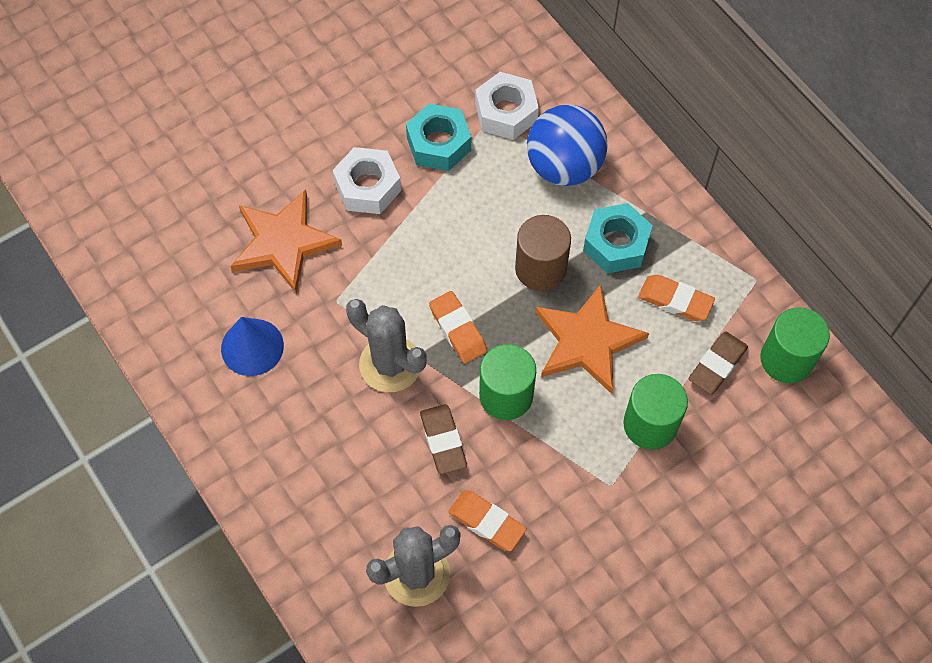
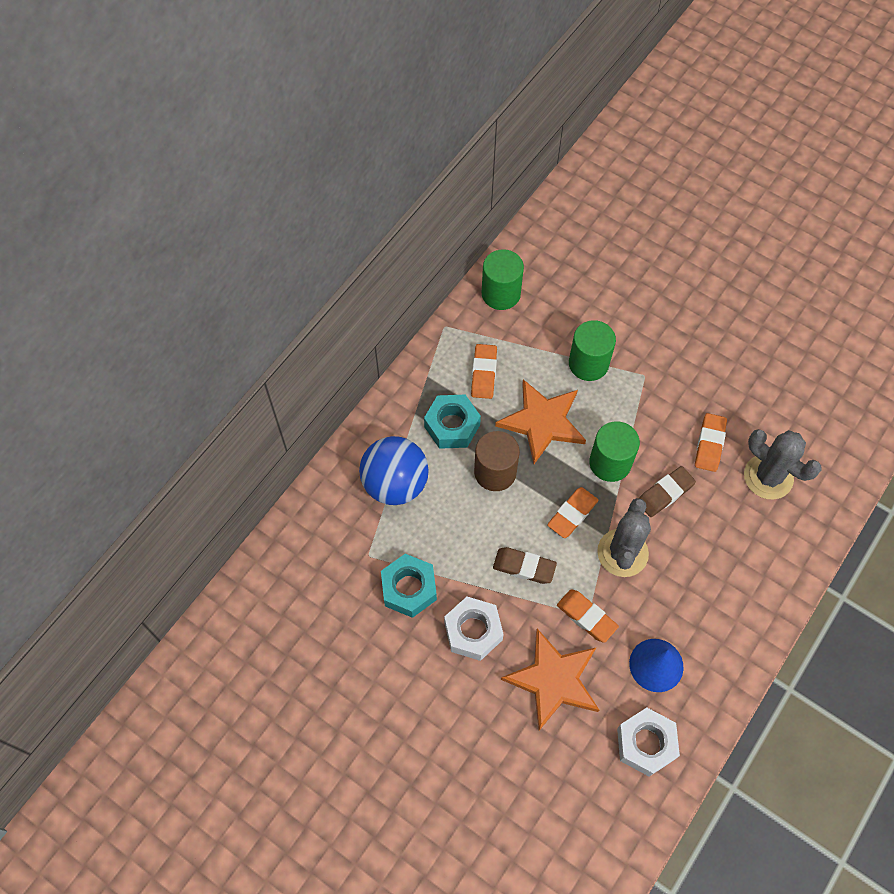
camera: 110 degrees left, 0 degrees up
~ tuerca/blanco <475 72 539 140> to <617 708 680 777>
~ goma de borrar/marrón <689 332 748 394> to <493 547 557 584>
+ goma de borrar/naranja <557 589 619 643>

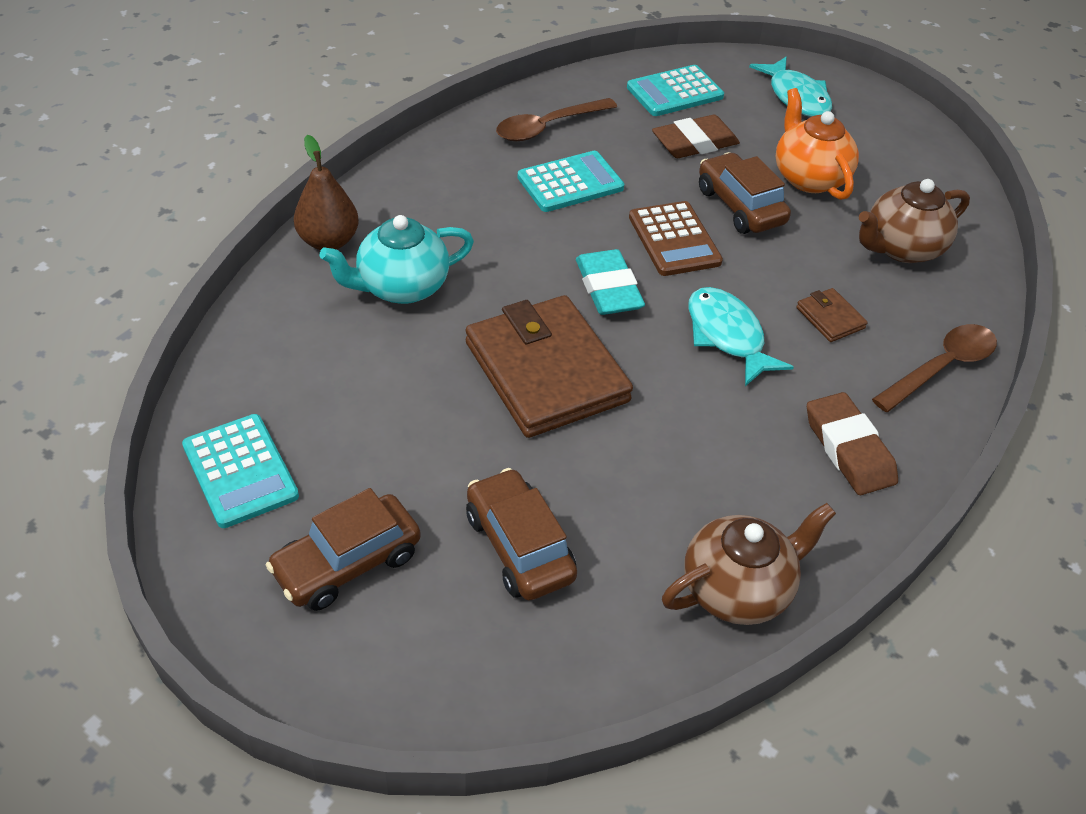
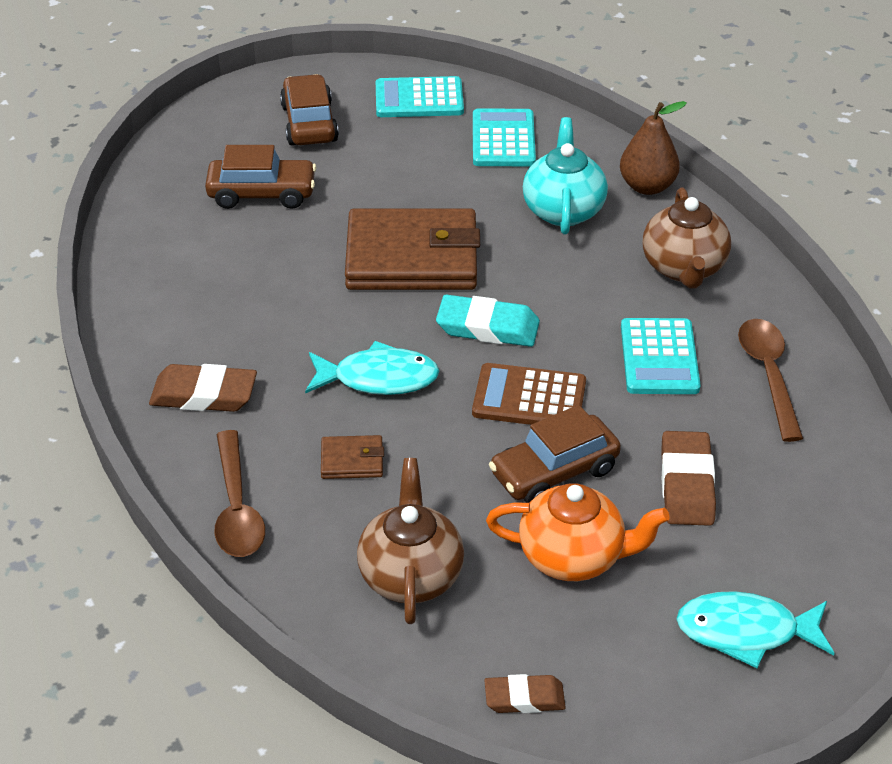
camera: 120 degrees right, 5 degrees down
~ calculadora/turquesa <627 65 724 116> to <473 109 536 166>
~ coche/marrón <699 152 791 234> = <489 405 621 503> 150 degrees clockwise
~ tetera/marrón <662 503 836 625> to <643 188 731 289>
+ goma de borrar/marrón <484 674 566 713>

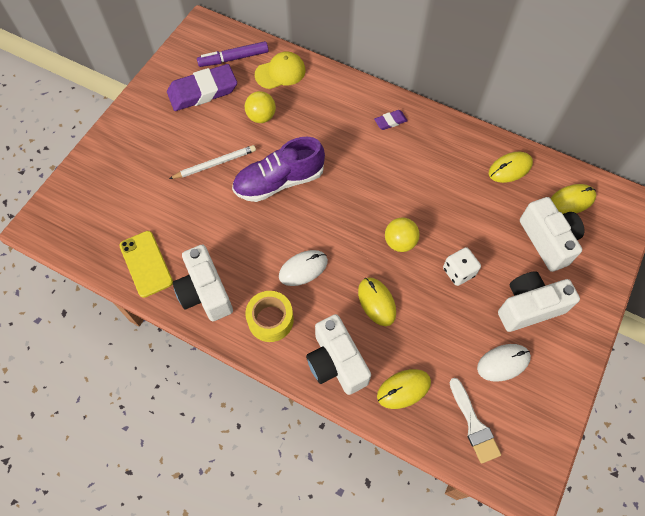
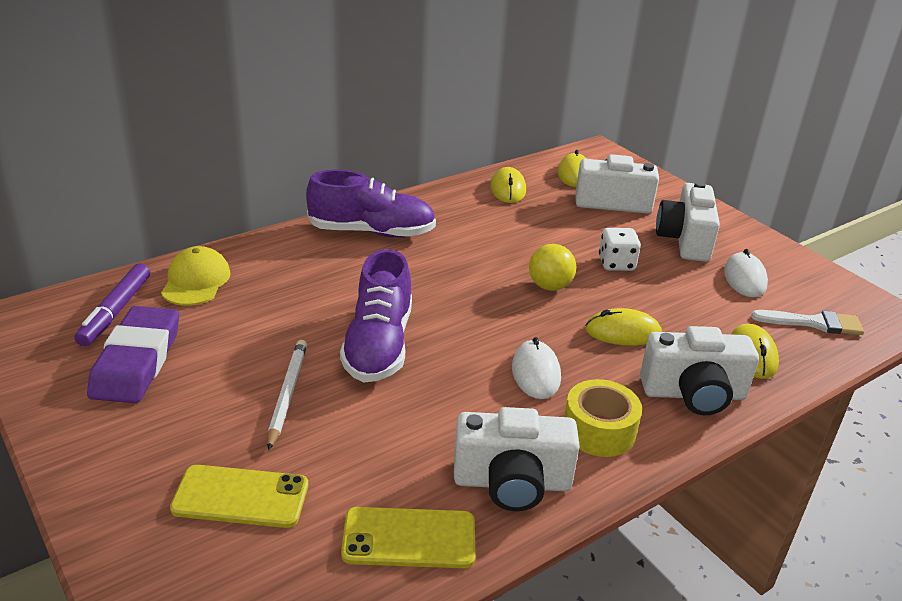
camera: 65 degrees left, 30 degrees down
- pelota/amarillo <245 91 276 123>
~ goma de borrar/morado <374 110 408 130> to zapato/morado <306 170 436 238>
+ móvil/amarillo <170 465 308 528>

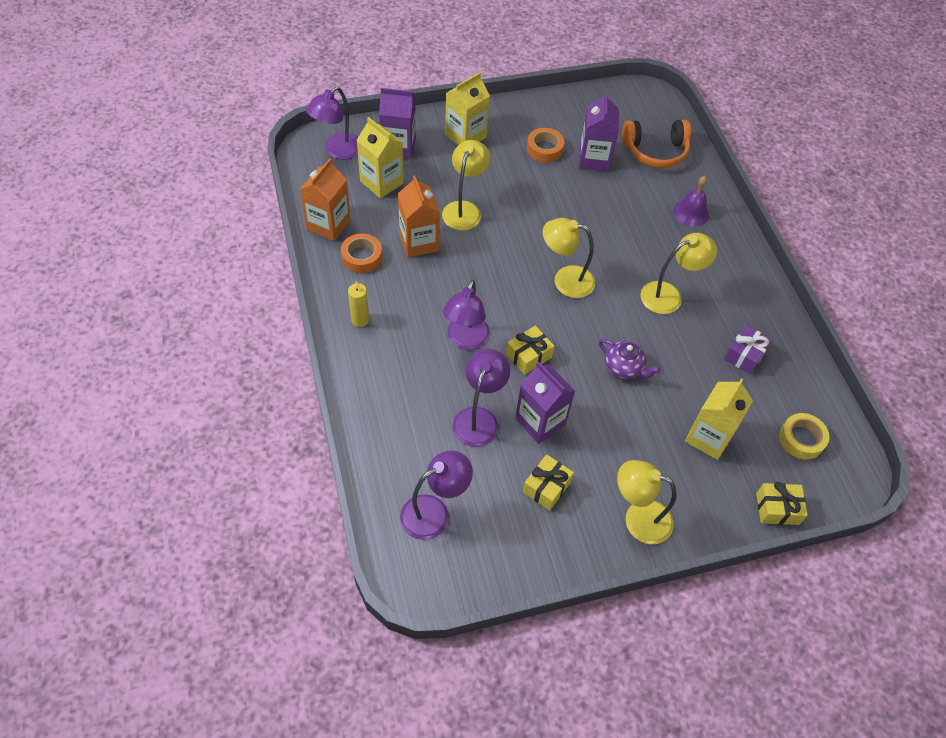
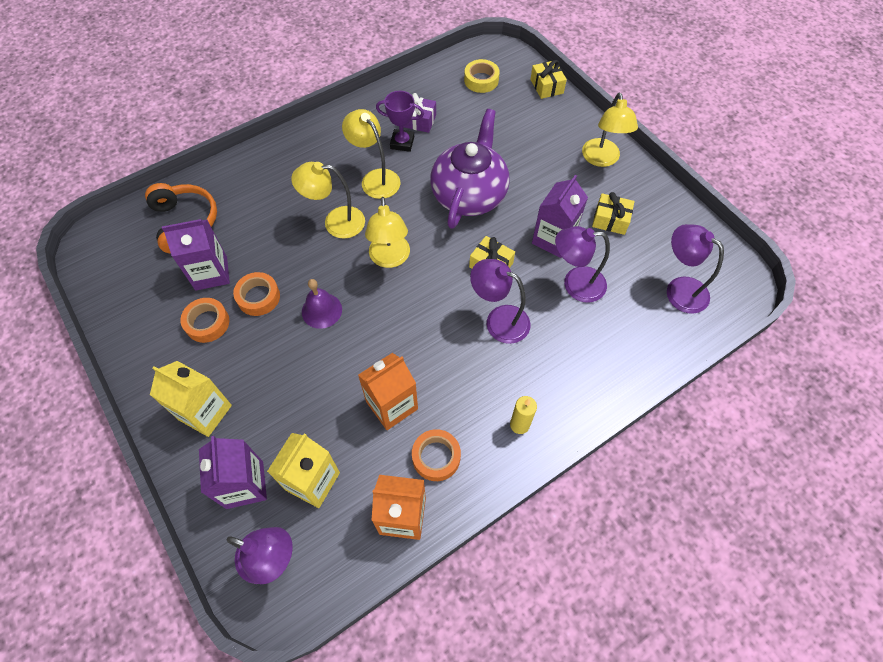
camera: 105 degrees left, 5 degrees up
~ lámpara/amarillo <442 140 490 230> to <291 162 365 239>
~ campana/morado <673 176 709 227> to <302 279 342 329>
~ lámpara/morado <443 280 490 350> = <470 259 530 344> 150 degrees counterclockwise
~ tetera/morado <598 339 660 379> = <430 109 510 229> x2.09
- cartón de leche/amarillo <685 378 753 460>
+ trofeo/morado <376 91 424 152>
+ cinta adhesiva/naranja <233 272 280 316>

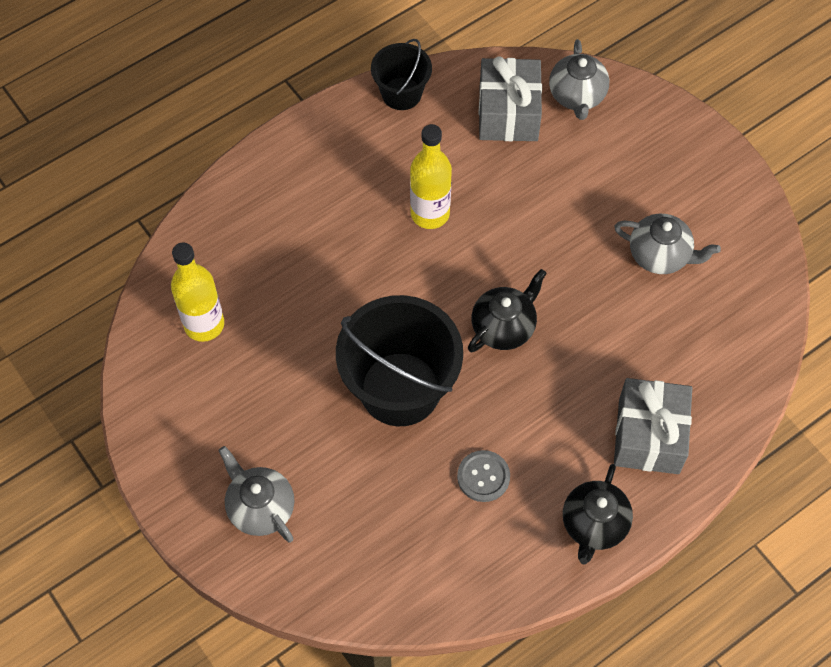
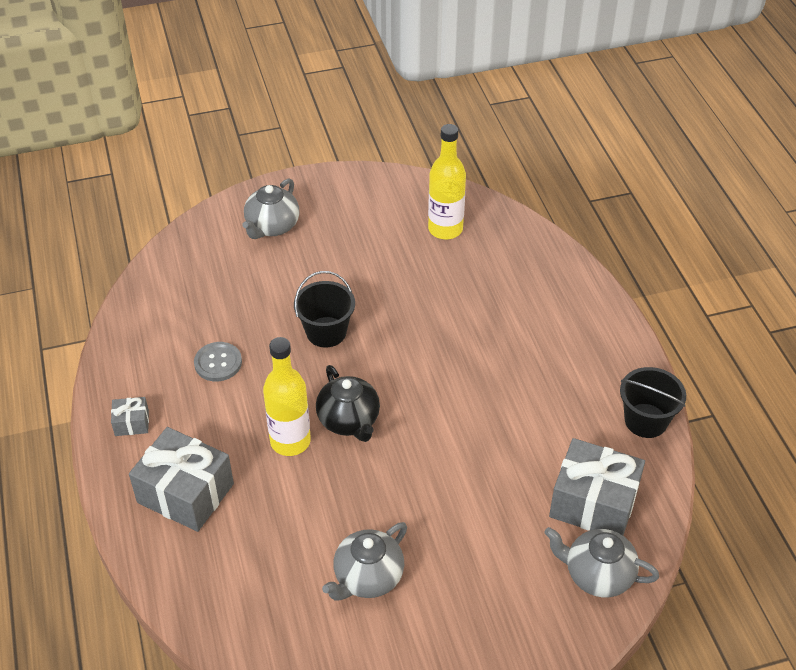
camera: 110 degrees right, 15 degrees down
~ botella/amarillo <410 124 452 229> to <263 337 311 456>
~ balde/negro <336 295 463 426> = <294 271 355 348> x0.55
~ tetera/gris <219 446 295 543> = <243 178 299 239> 135 degrees clockwise
~ tetera/negro <563 464 633 565> to regalo/gris <111 397 149 436>

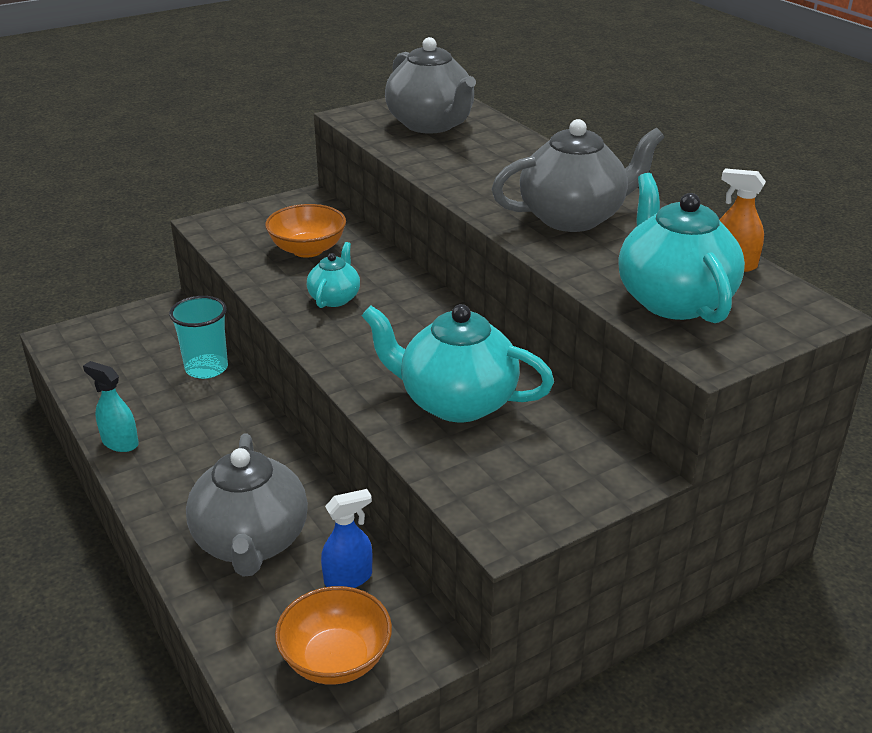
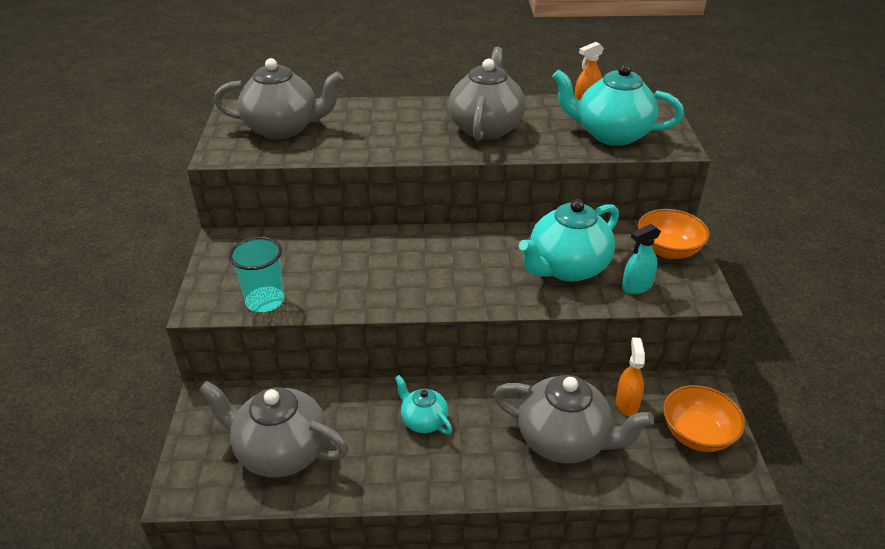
camera: 60 degrees left, 5 degrees up
~ cuenco/naranja <265 204 346 258> to <638 209 710 259>
~ tetera/turquesa <307 242 360 308> to <395 375 452 434>
~ vaso/turquesa <169 296 228 379> to <229 237 284 312>
~ pulverizador/turquesa <83 361 139 452> to <622 224 661 294>
~ pulverizador/azul <321 489 372 588> to pulverizador/naranja <616 337 645 416>
+ tetera/gris <199 381 349 477>

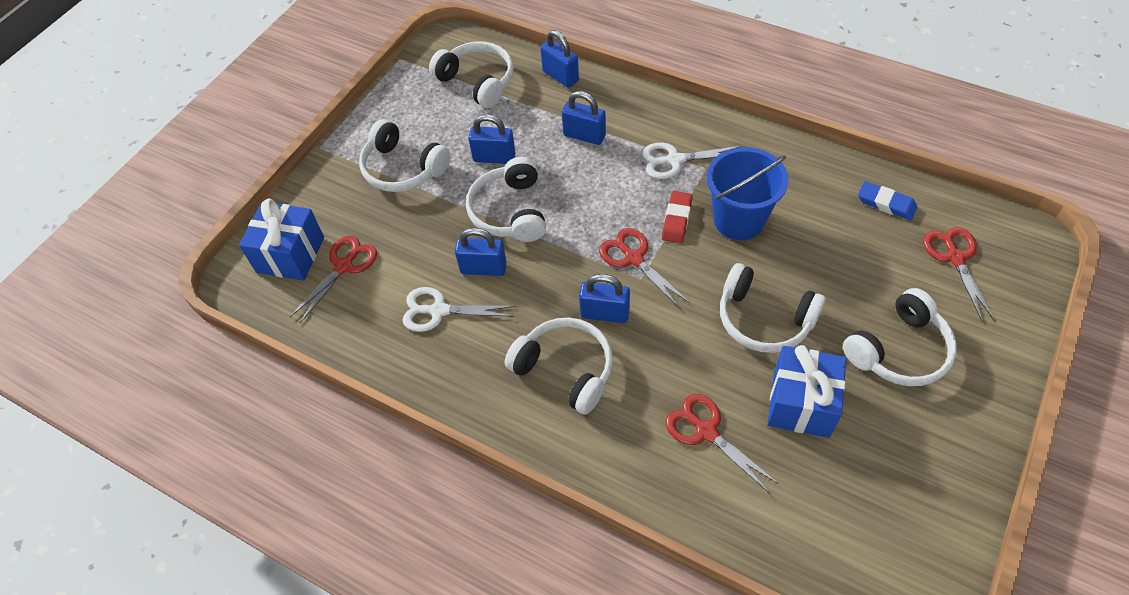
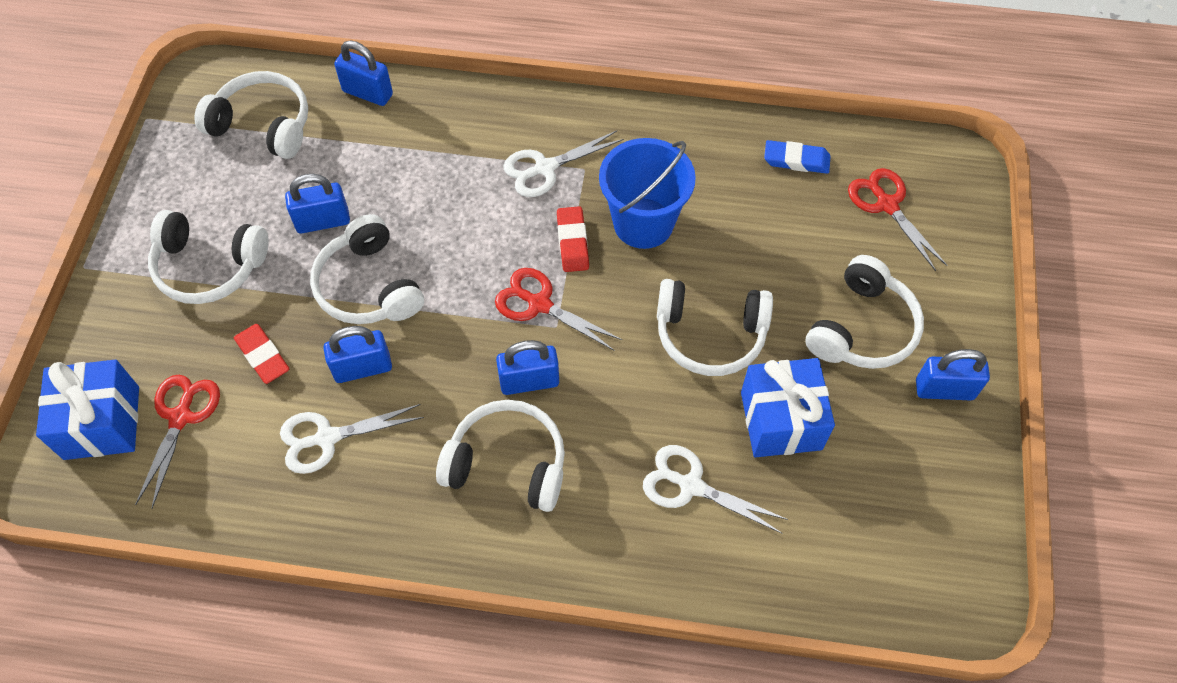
camera: 25 degrees left, 5 degrees up
~ candado/azul <562 91 606 145> to <916 349 990 401>
~ tijeras/rojo <666 394 779 493> to tijeras/blanco <643 445 788 533>
+ goma de borrar/rojo <234 324 289 384>

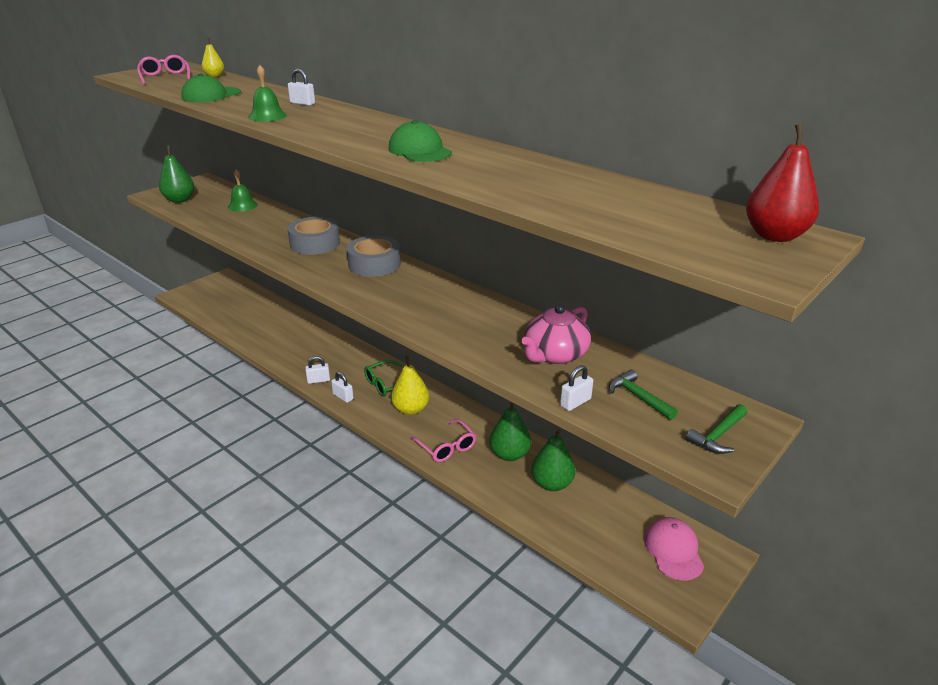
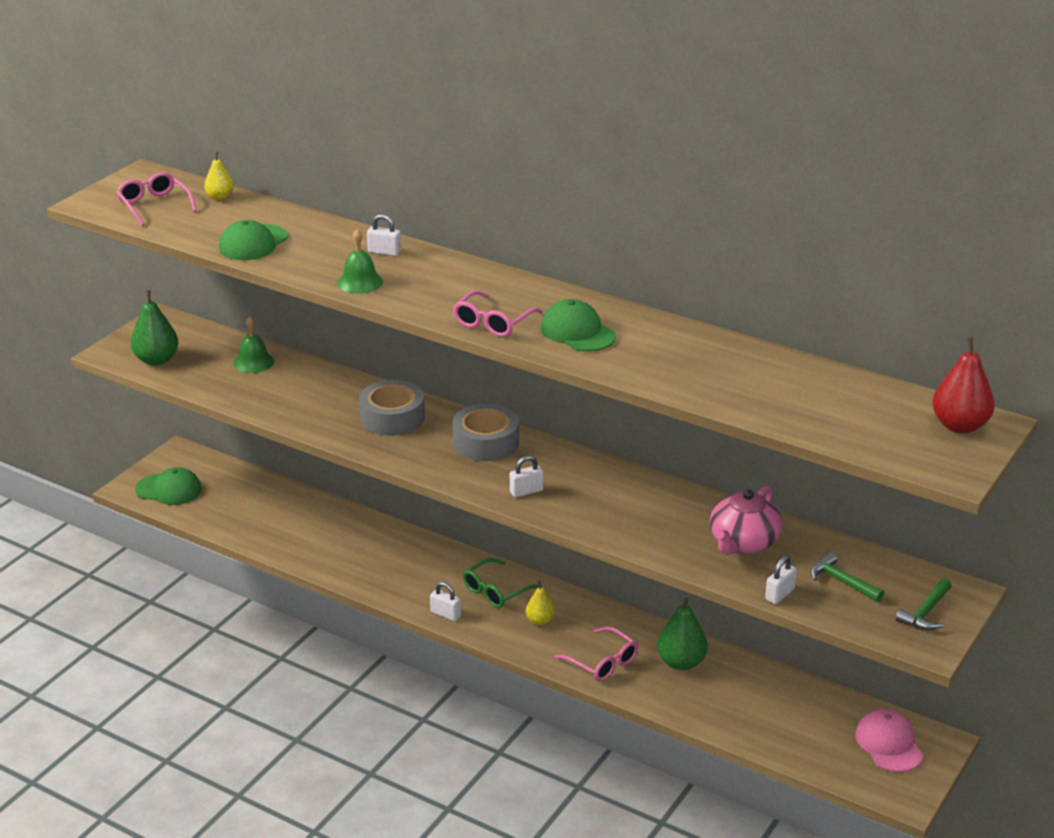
camera: 10 degrees left, 0 degrees up
~ candado/blanco <305 356 330 384> to <510 456 544 497>
~ pera/amarillo <391 356 429 415> = <526 581 555 625> x0.60
- pera/verde <531 429 575 491>
+ gafas/rosa <453 290 543 337>
+ gorra/verde <135 467 202 505>

